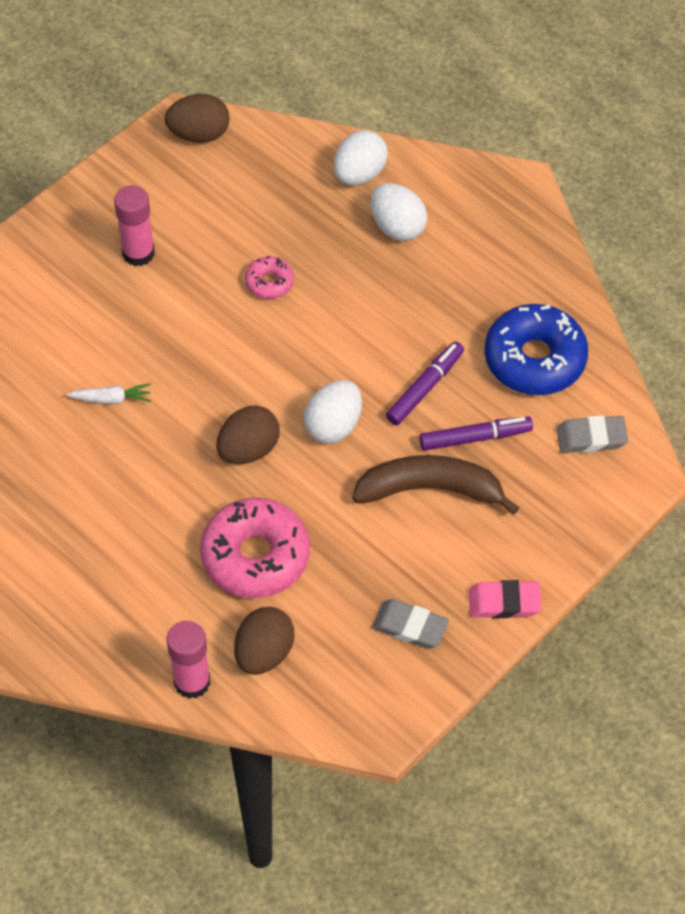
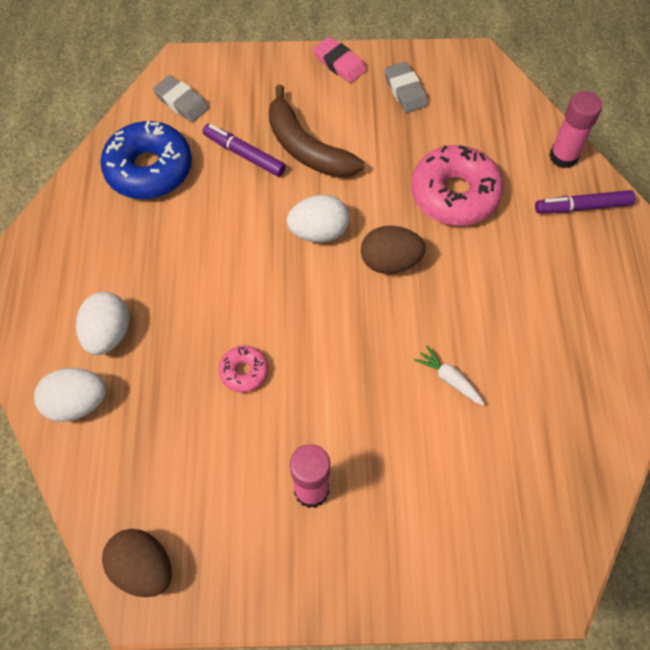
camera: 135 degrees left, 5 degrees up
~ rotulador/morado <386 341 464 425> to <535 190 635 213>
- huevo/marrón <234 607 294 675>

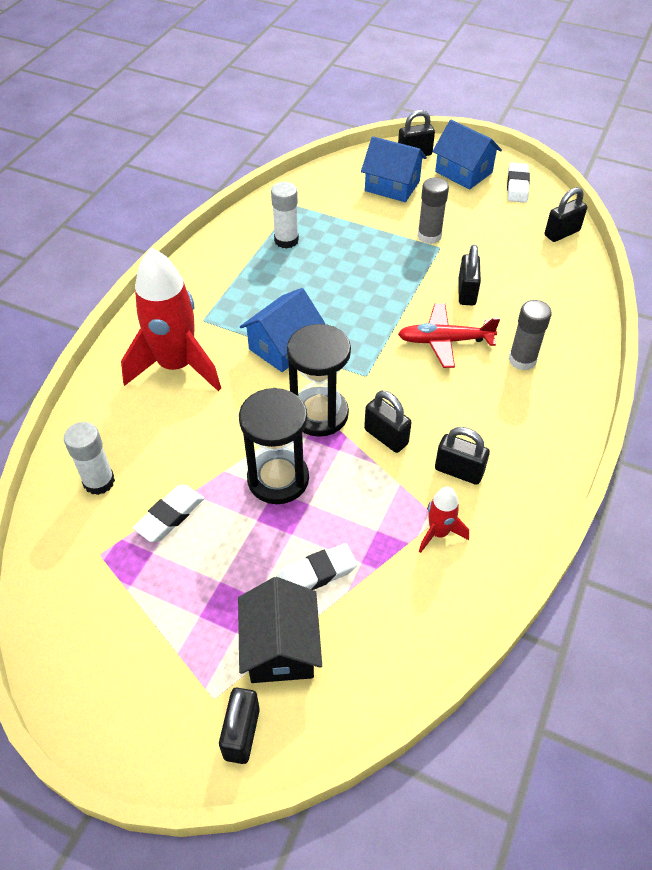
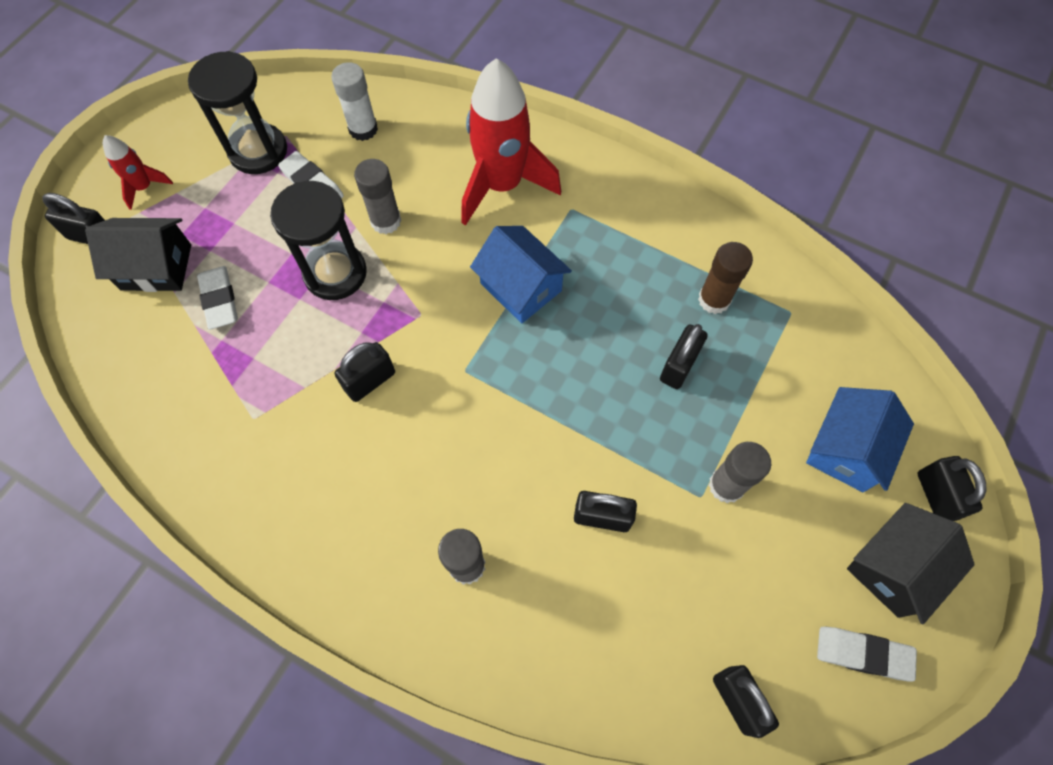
camera: 95 degrees right, 15 degrees up
~ casa/azul <432 120 502 189> to casa/negro <847 503 975 624>
~ barra de pegamento/blanco <271 182 299 249> to barra de pegamento/marrón <698 242 753 314>
- avión/rojo <398 303 500 368>
~ reloj de arena/negro <287 324 351 437> to <188 51 287 174>
~ candado/negro <435 427 490 485> to <660 324 708 389>
~ cohete/rojo <419 487 469 553> to <103 135 173 210>
+ barra de pegamento/gris <354 159 401 234>

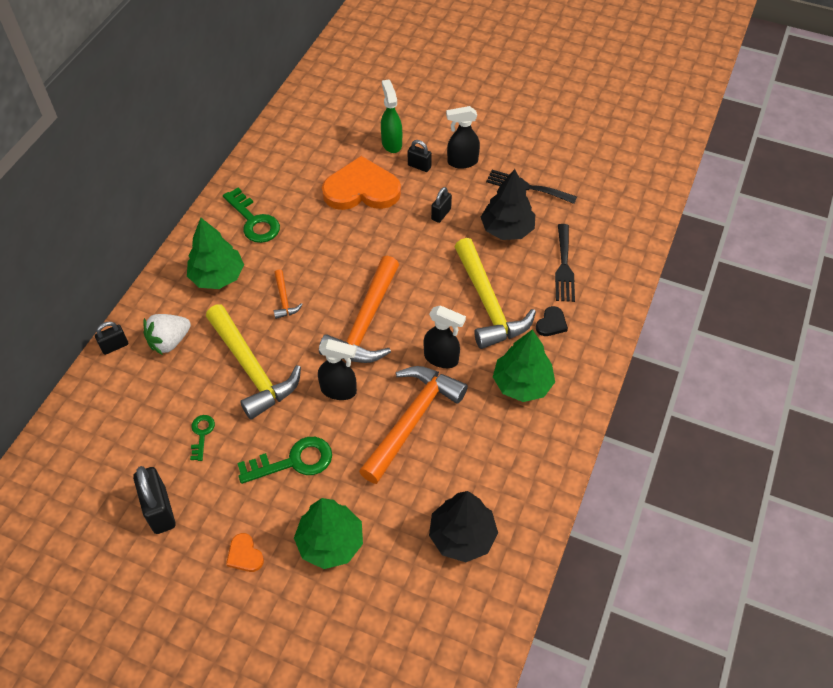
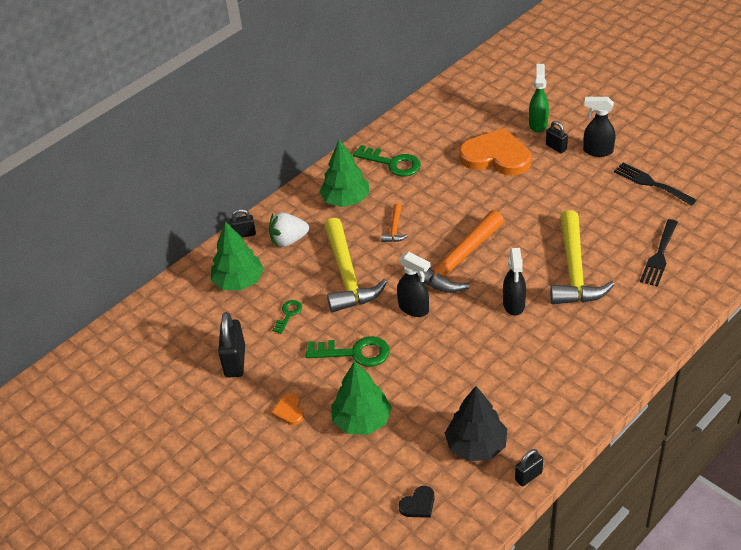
camera: 25 degrees right, 10 degrees down
- árbol/negro <481 169 535 240>
~ candado/negro <431 187 452 223> to <515 449 543 486>
~ llave/verde <223 188 280 243> = <353 145 421 177> 45 degrees counterclockwise
~ pulverizador/negro <424 305 466 368> = <503 248 526 316> 45 degrees clockwise
~ corazón/negro <536 306 568 336> to <399 486 435 518>
~ árbol/verde <493 330 555 402> to <211 221 264 291>
- martillo/naranja <359 366 468 484>

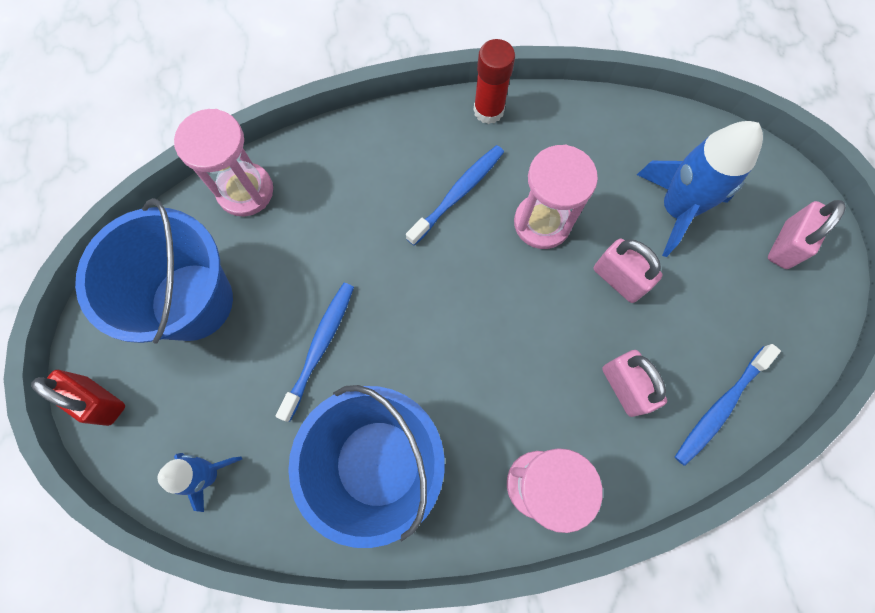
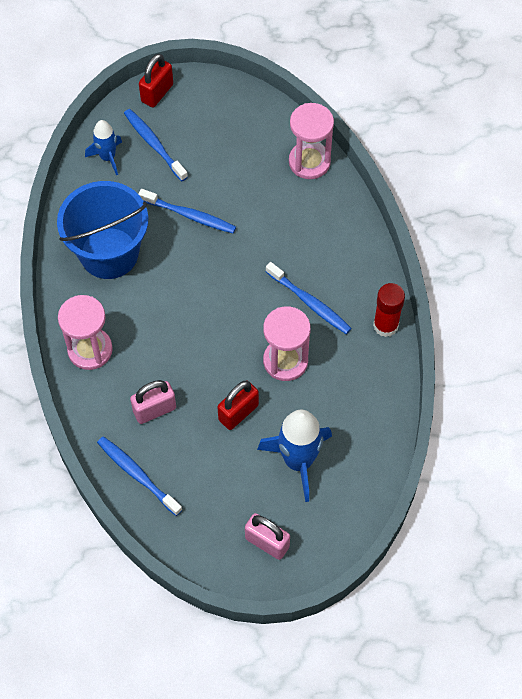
camera: 90 degrees right, 10 degrees down
- balde/azul <75 198 233 344>
~ candado/rosa <594 238 663 303> to candado/rojo <218 381 259 430>
+ cepillo de dientes/azul <124 109 188 181>

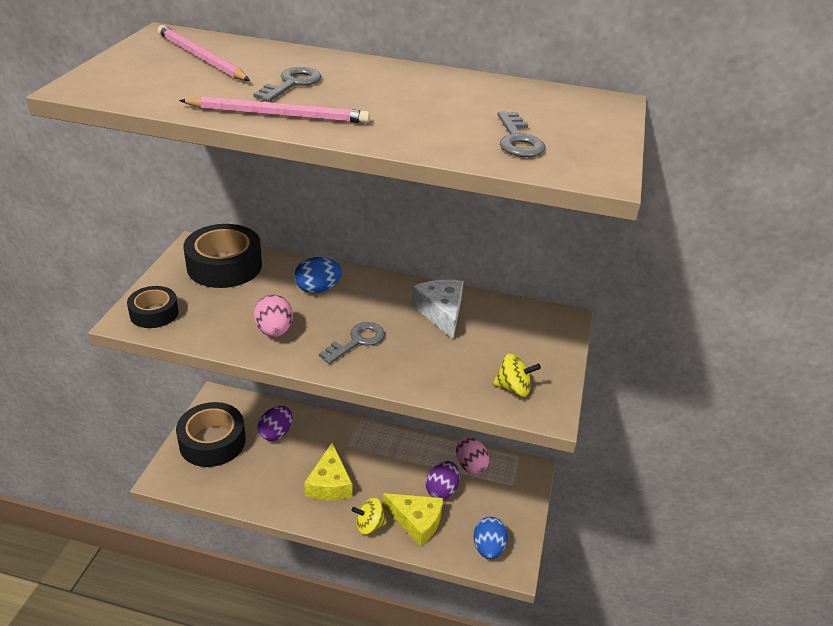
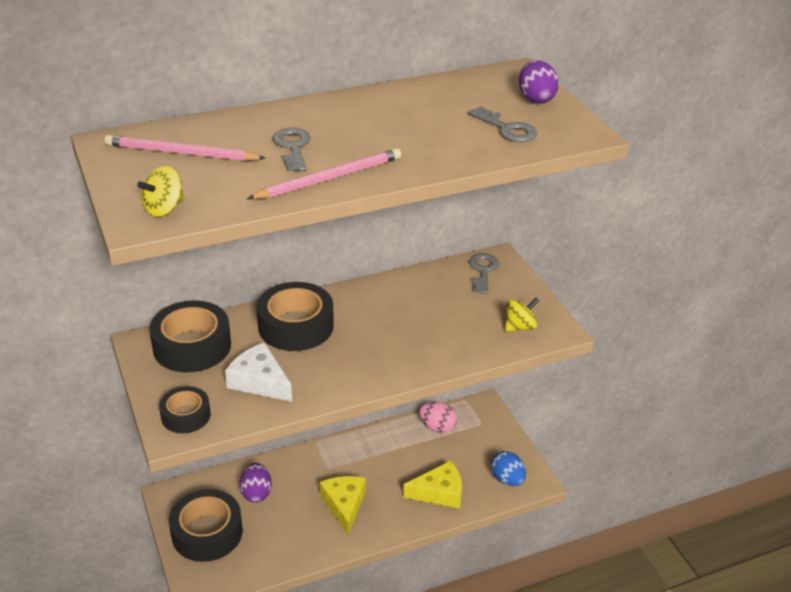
camera: 35 degrees left, 0 degrees up
~ huevo/azul <294 257 342 293> to cinta adhesiva/negro <257 282 334 351>
~ queso/blanco <411 280 463 339> to <225 342 292 402>
- huevo/rosa <254 295 293 337>
~ llave/gris <319 322 385 364> to <469 253 499 294>
~ queso/amarillo <304 443 352 500> = <320 476 366 535> 150 degrees counterclockwise
~ huevo/morado <426 461 460 500> to <519 60 559 104>
~ peonza/amarillo <351 498 387 535> to <137 166 184 217>

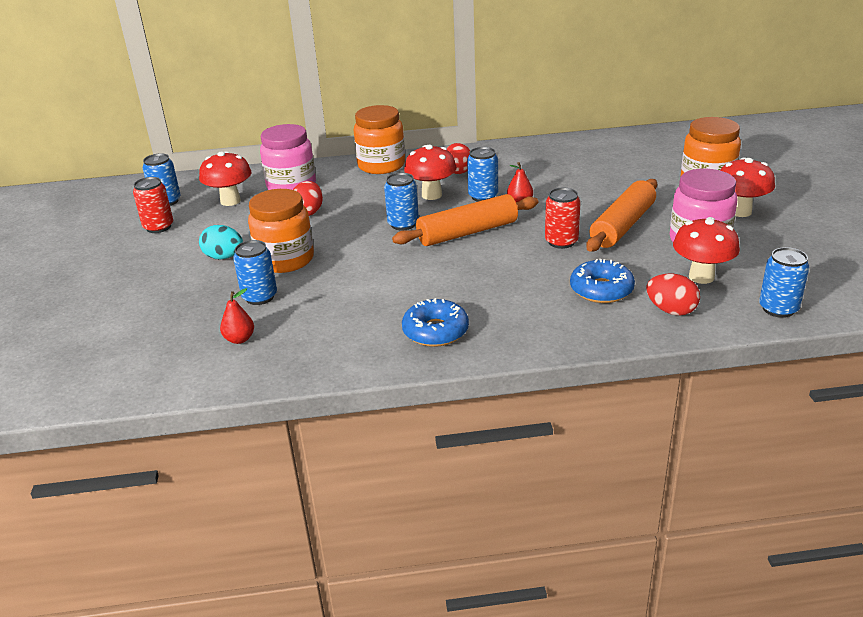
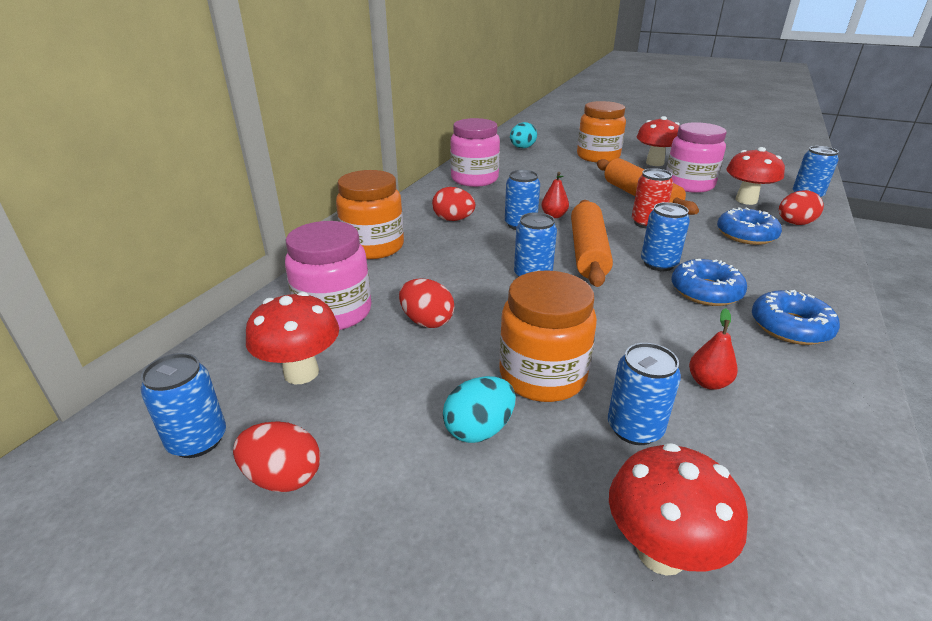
camera: 60 degrees left, 0 degrees up
~ seta/rojo <404 145 457 200> to <609 443 748 576>
~ lata/rojo <133 177 173 233> to huevo/rojo <233 421 320 492>
~ pera/rojo <220 288 254 344> to <689 308 738 390>
+ tarro/rosa <450 118 500 187>
+ huevo/turquesa <510 122 537 148>
+ lata/azul <641 202 690 271>
+ rosquilla/azul <671 259 747 306>

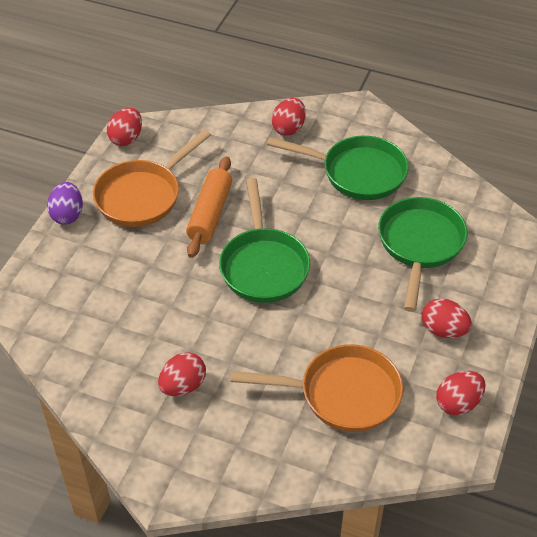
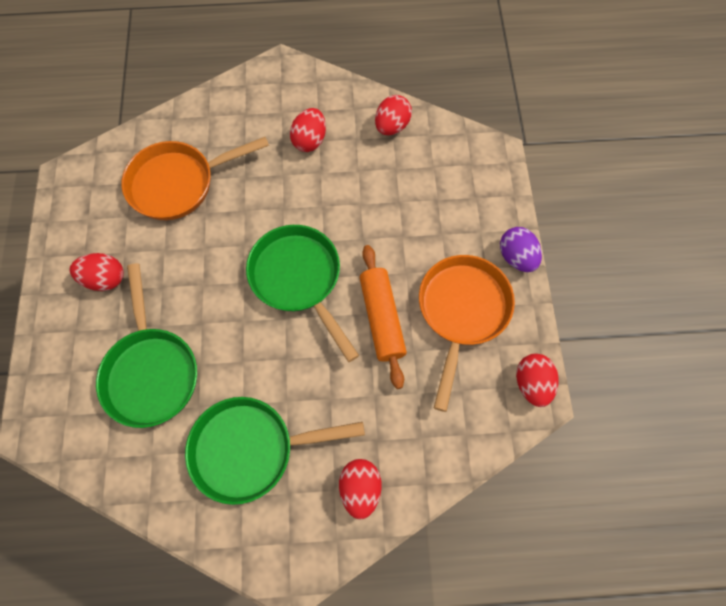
camera: 155 degrees right, 20 degrees up
~ huevo/rojo <436 371 486 415> to <375 95 412 135>

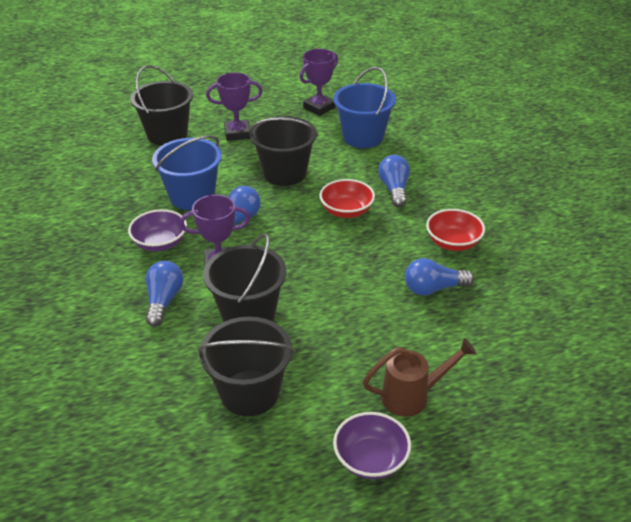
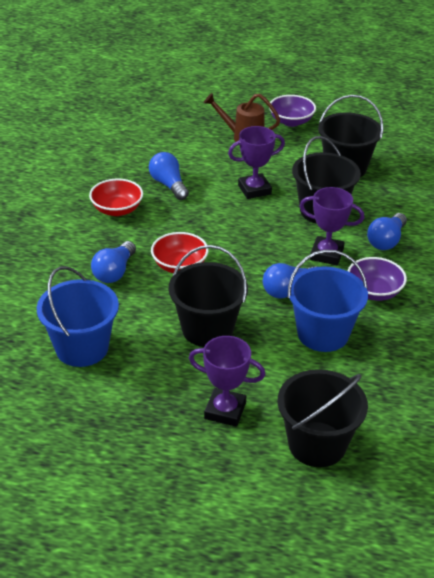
camera: 155 degrees left, 0 degrees up
~ trofeo/morado <300 49 338 116> to <228 126 285 199>
~ bombilla/azul <405 258 474 296> = <149 152 189 200> 135 degrees counterclockwise

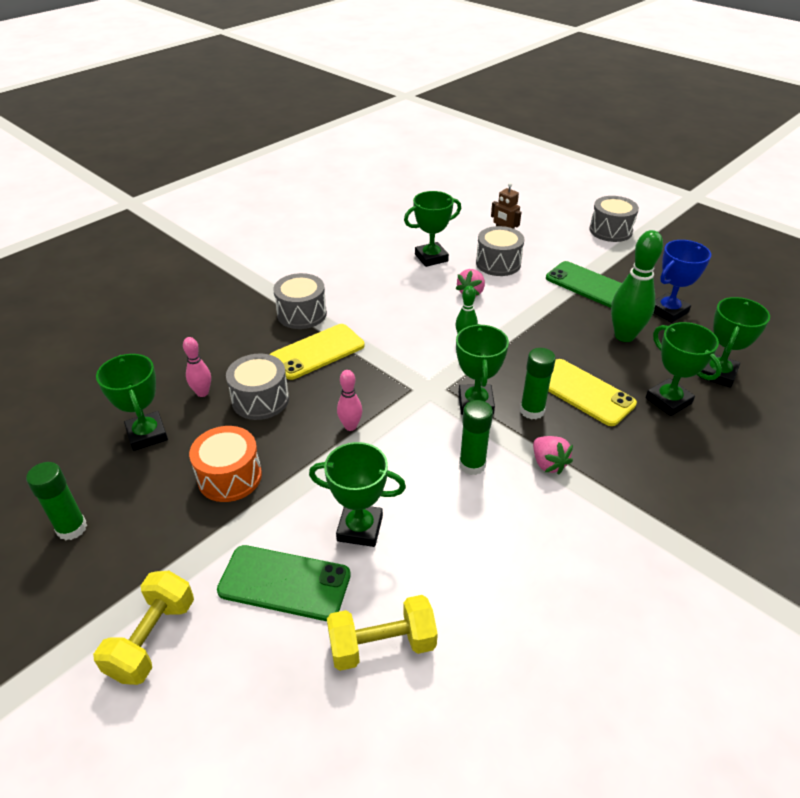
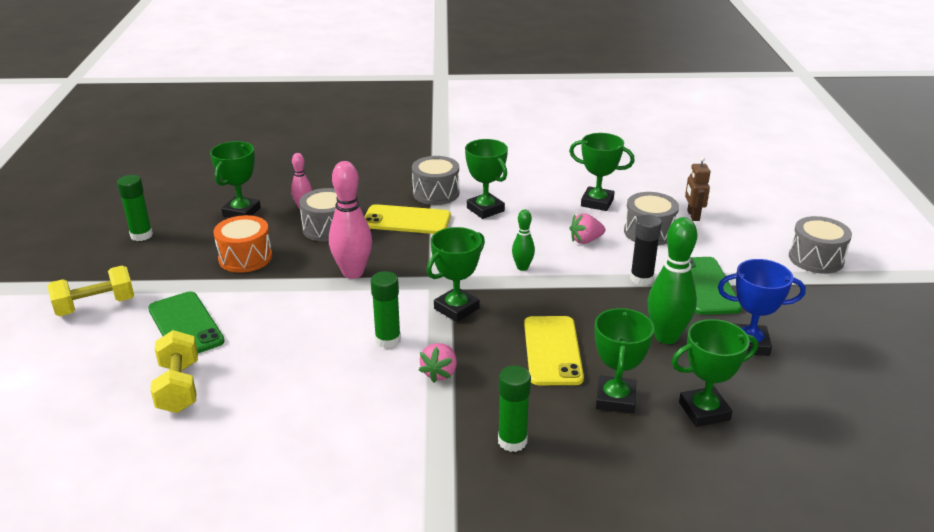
camera: 45 degrees right, 10 degrees down
~ barra de pegamento/verde <520 348 556 420> to <498 365 531 452>
~ bolo/rosa <337 370 362 431> = <329 161 372 279> x1.84
~ trofeo/verde <309 442 406 547> to <465 139 508 219>
~ mancuerna/amarillo <327 595 438 671> = <150 330 198 413> 45 degrees clockwise
+ barra de pegamento/negro <630 215 662 286>

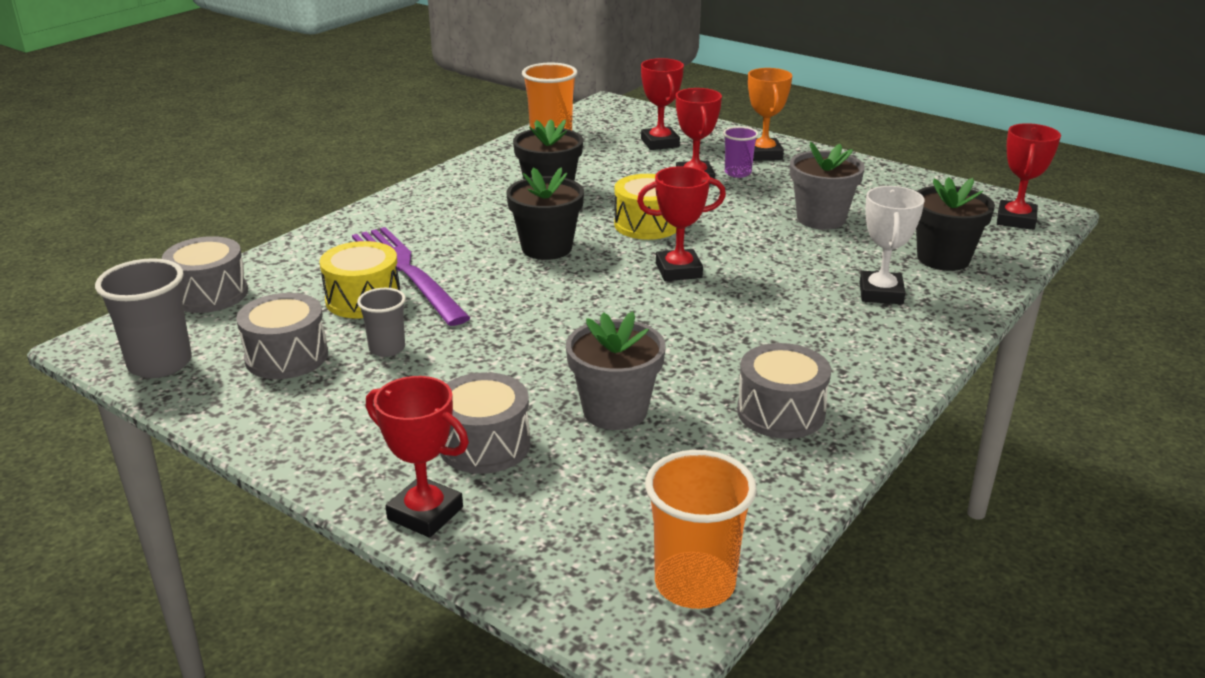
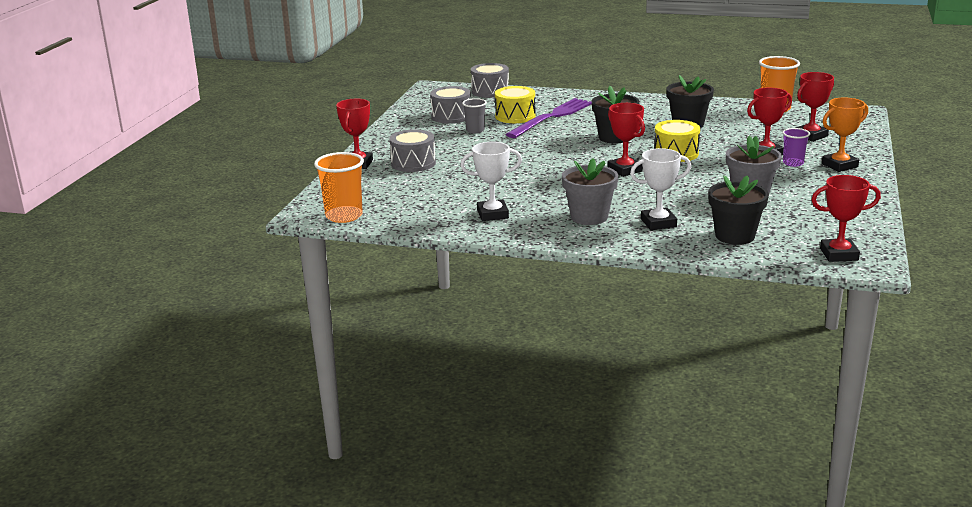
camera: 70 degrees right, 5 degrees down
- vaso/gris <95 258 192 378>
~ maceta/gris <566 311 666 430> to <562 158 618 225>
~ tambor/gris <737 343 831 439> to trofeo/blanco <460 142 522 221>

